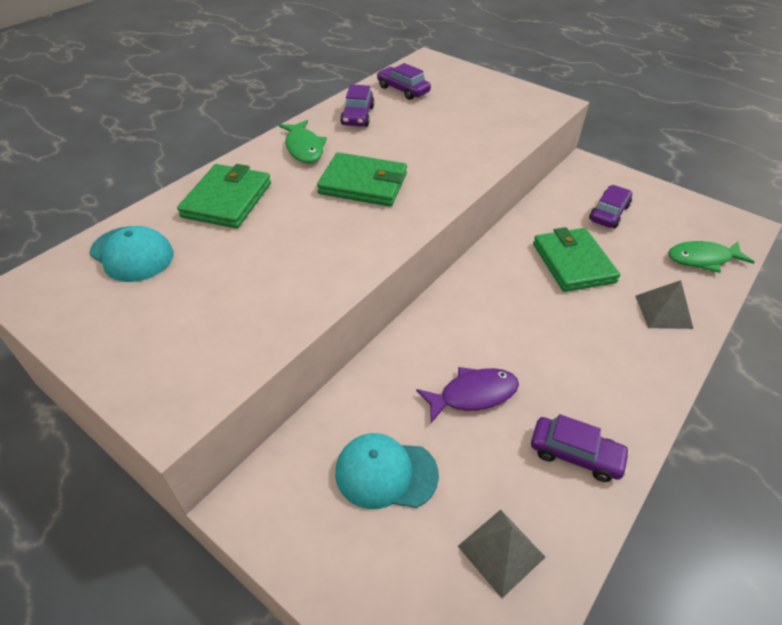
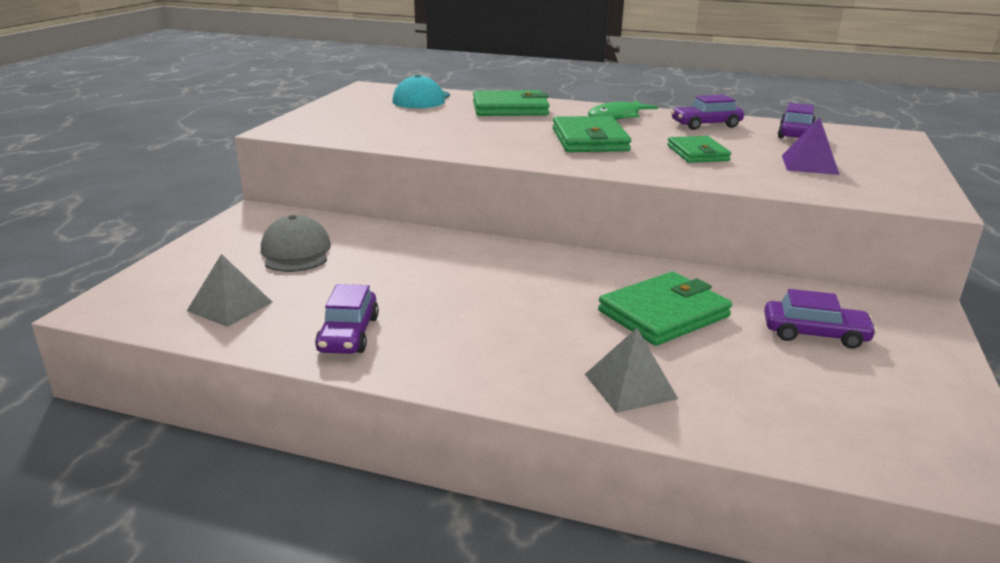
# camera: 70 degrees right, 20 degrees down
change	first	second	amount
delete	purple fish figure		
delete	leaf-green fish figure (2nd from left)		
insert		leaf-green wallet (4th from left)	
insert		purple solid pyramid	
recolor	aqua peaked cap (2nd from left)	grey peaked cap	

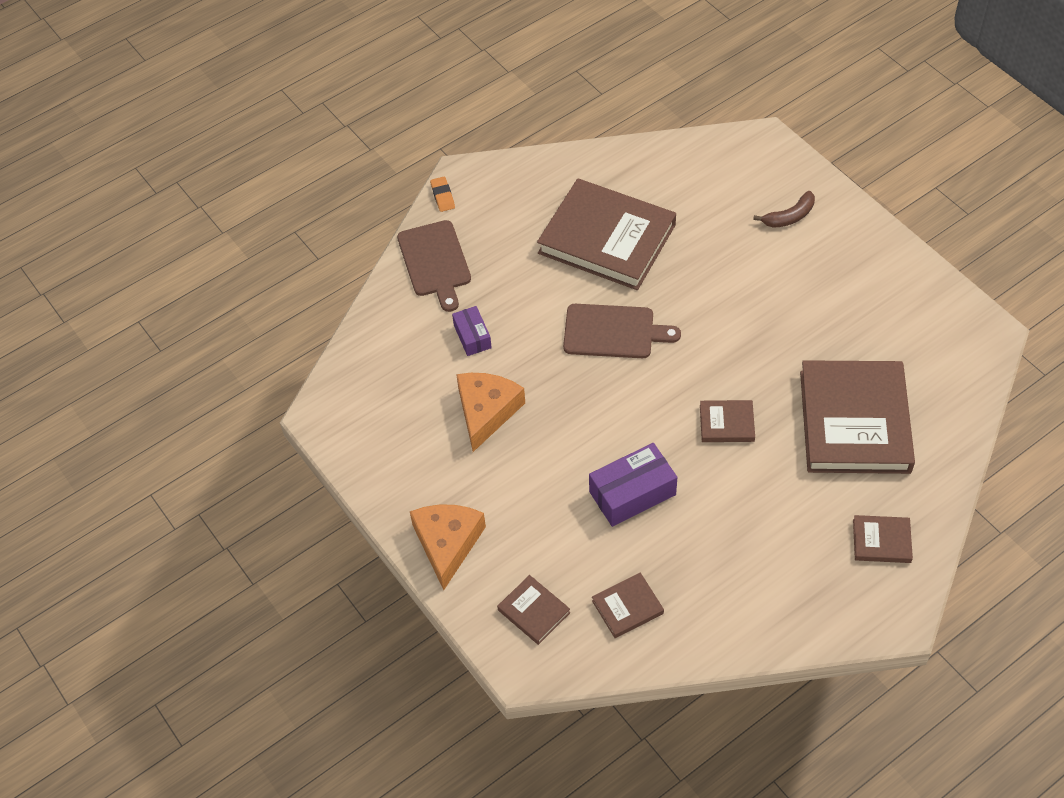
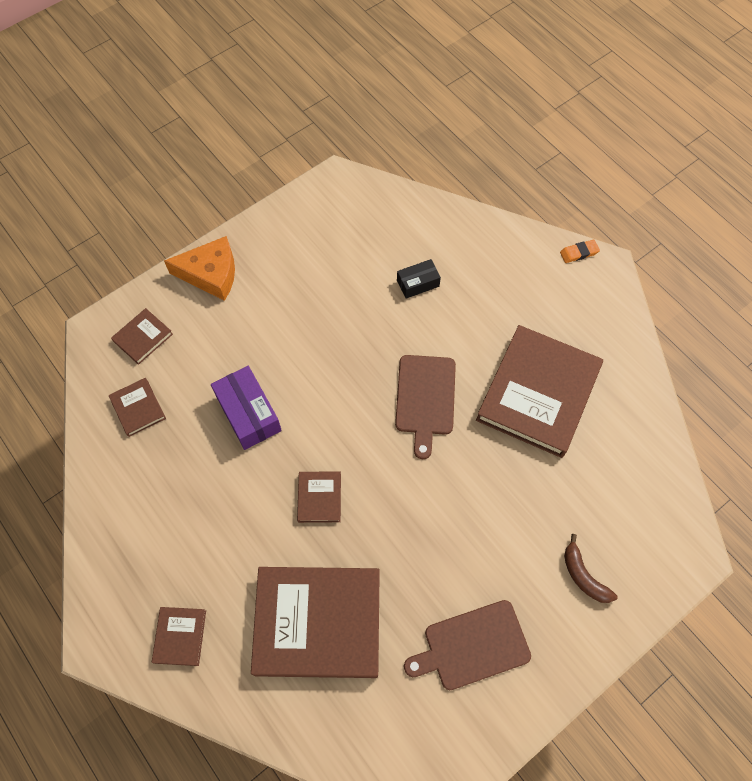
# camera: 85 degrees right, 10 degrees up
change	first	second	amount
delete	bright orange cheese wedge (2nd from left)		
move	brown cutting board (1st from left in the first image)	brown cutting board (2nd from left)	
recolor	purple box (1st from left)	ebony box	

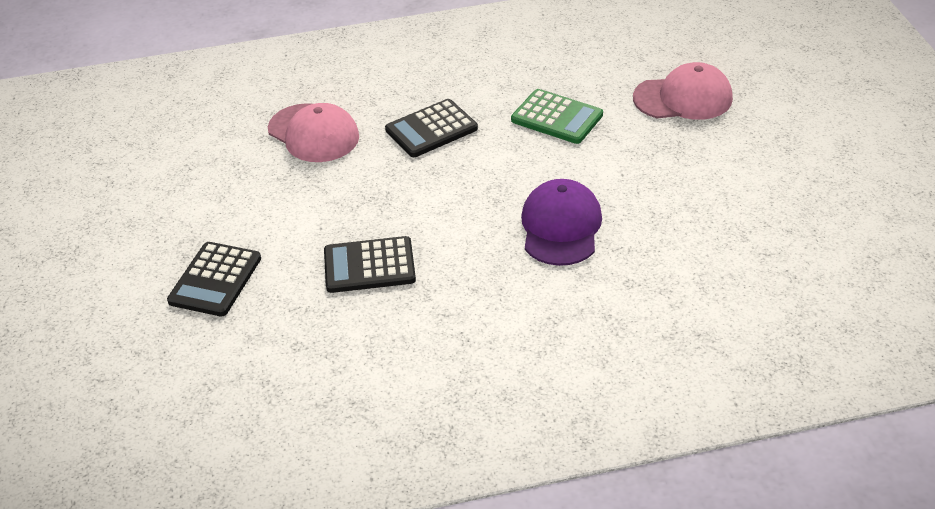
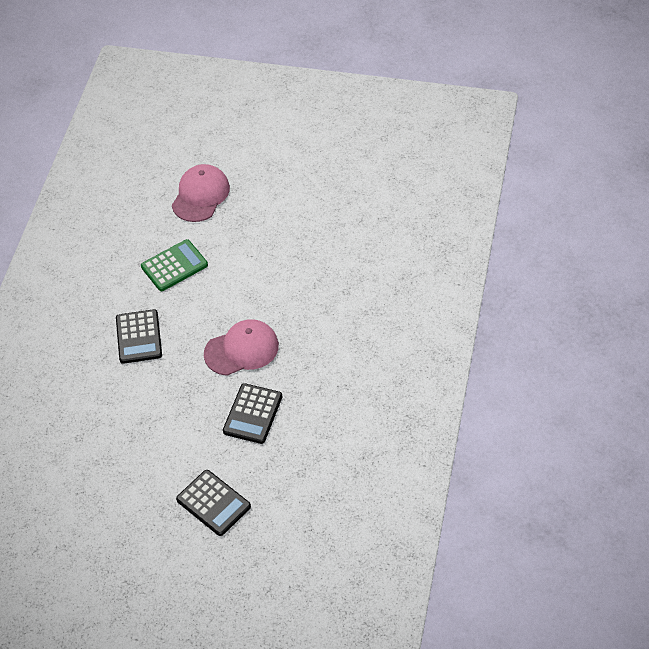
# camera: 65 degrees left, 10 degrees up
change	first	second	amount
delete	purple peaked cap		
move	pink peaked cap (1st from left in the first image)	pink peaked cap (2nd from left)	

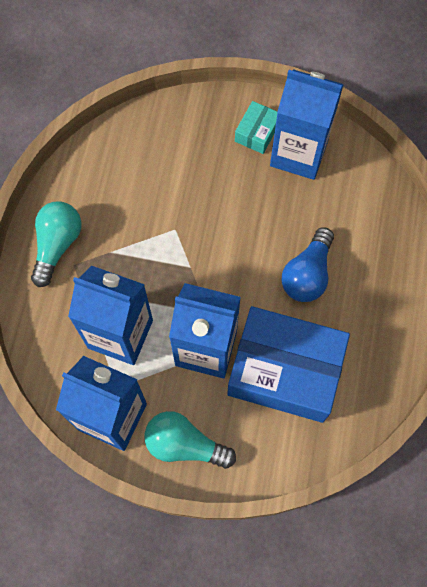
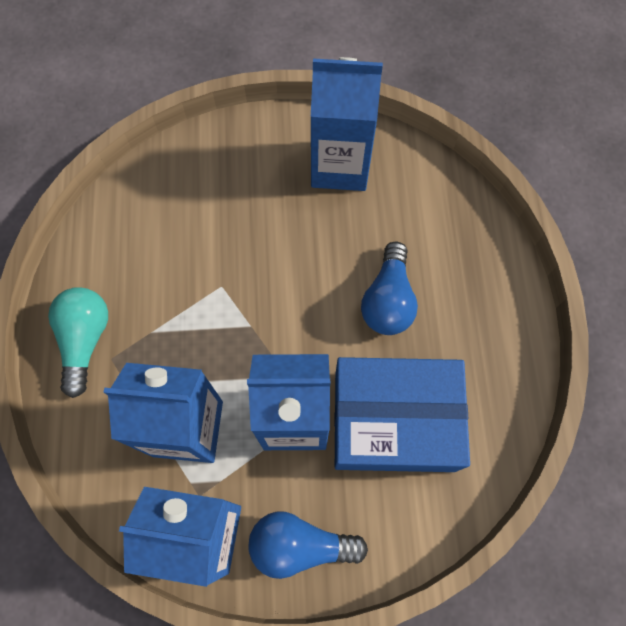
# camera: 15 degrees left, 0 degrees up
change	first	second	amount
delete	aqua box		
recolor	aqua light bulb (2nd from left)	blue light bulb (1st from left)	

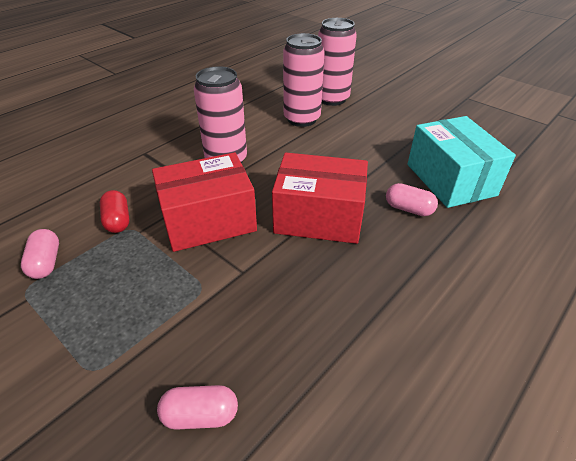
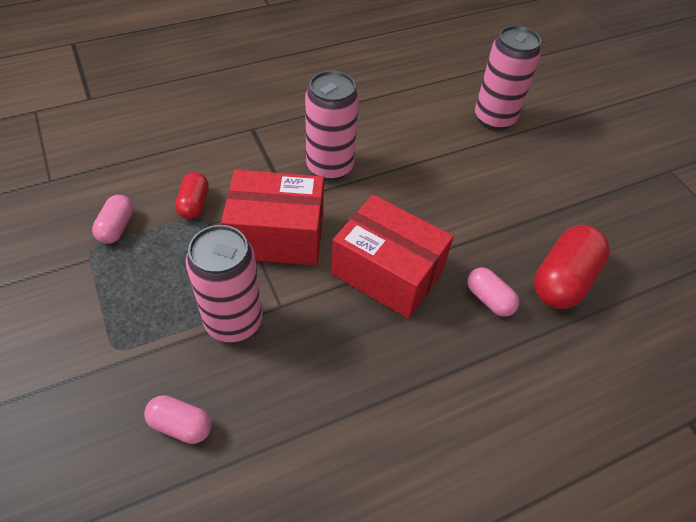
# camera: 20 degrees right, 10 degrees up
change	first	second	amount
move	pink can (2nd from left in the first image)	pink can (1st from left)	
replace	aqua box	crimson capsule (2nd from left)	

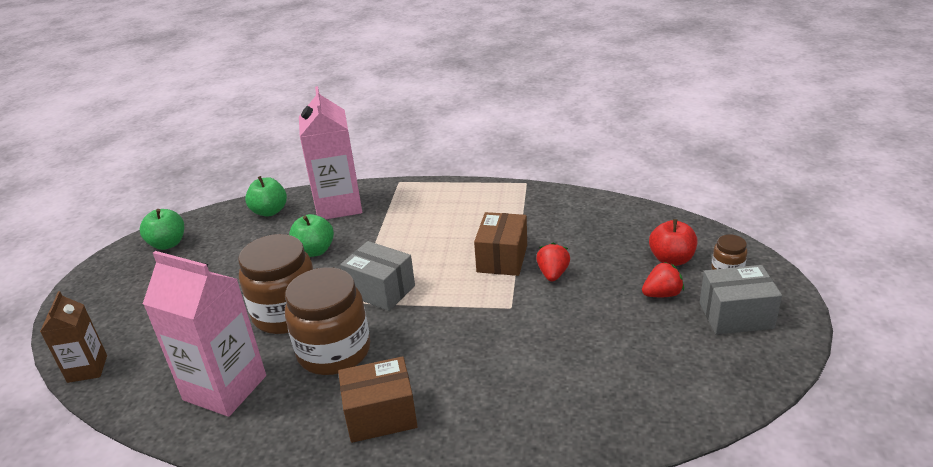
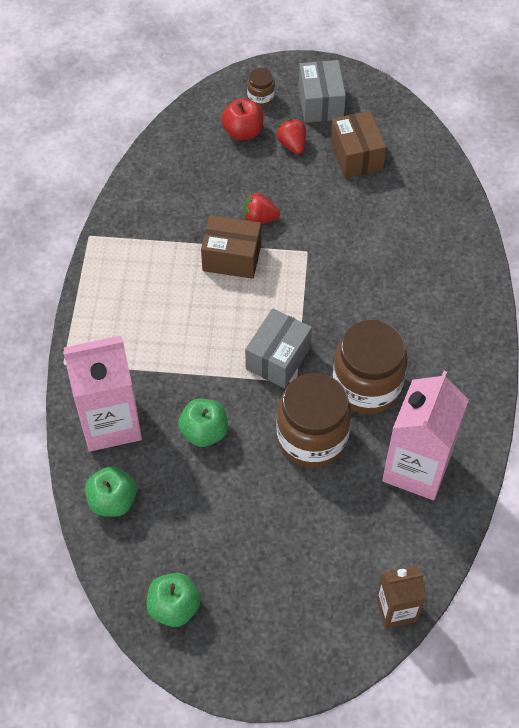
# camera: 95 degrees left, 25 degrees up
change	first	second	amount
move	brown box (1st from left in the first image)	brown box (2nd from left)	

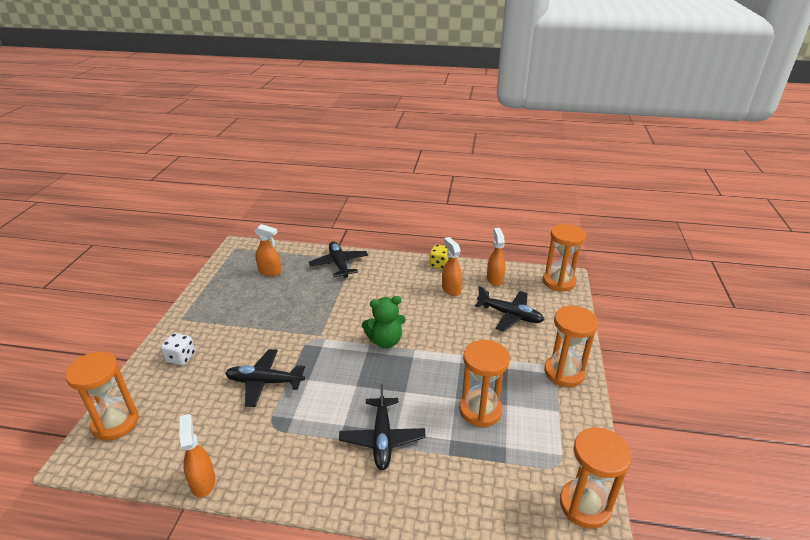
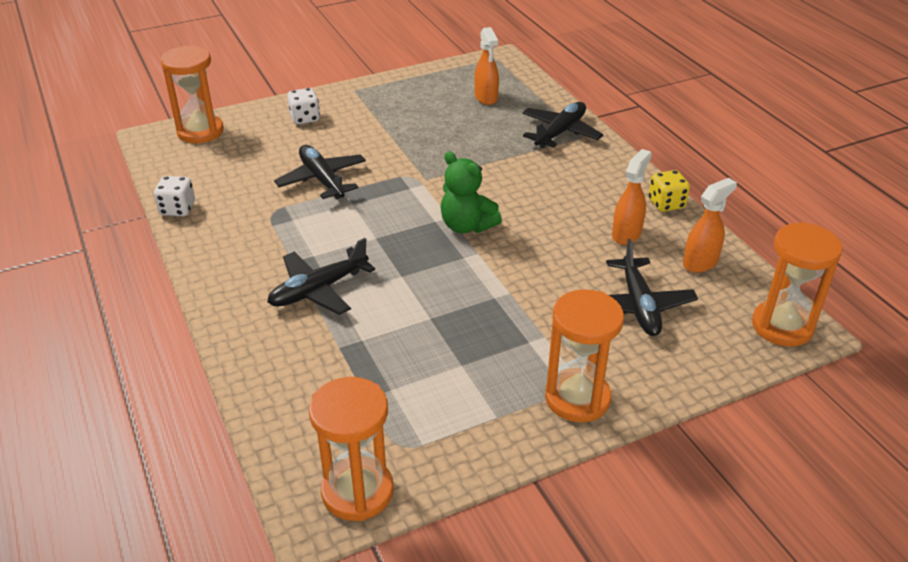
# camera: 55 degrees right, 5 degrees up
change	first	second	amount
delete	bright orange sand timer (2nd from left)		
replace	bright orange spray bottle (1st from left)	white dice (1st from left)	

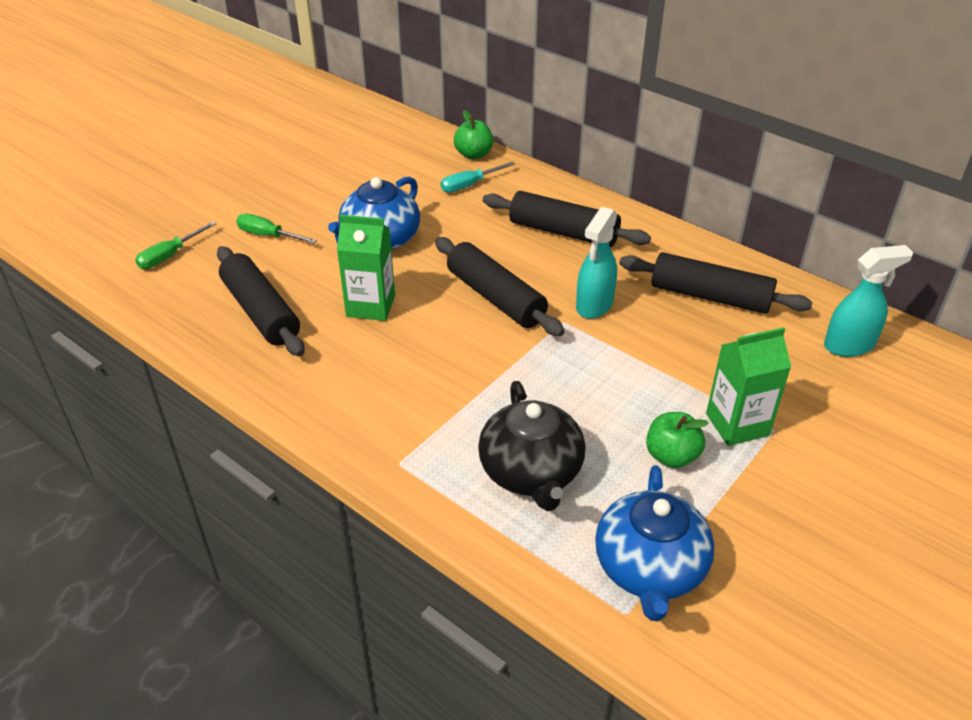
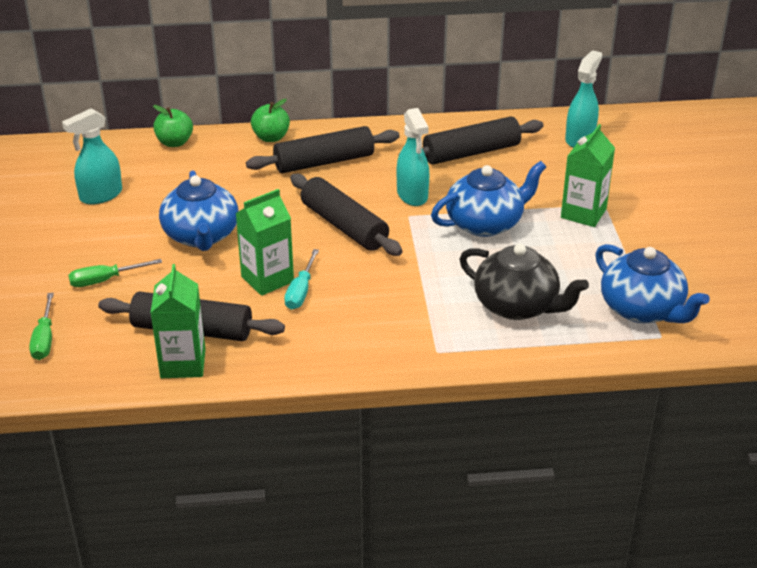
# camera: 45 degrees left, 5 degrees down
change	first	second	amount
insert		aqua spray bottle (1st from left)	
insert		leaf-green carton (1st from left)	
insert		blue china teapot (2nd from left)	
move	aqua screwdriver		
move	leaf-green apple (2nd from left)		
rotate	ebony rolling pin (2nd from left in the first image)	ebony rolling pin (3rd from left)	45 degrees clockwise

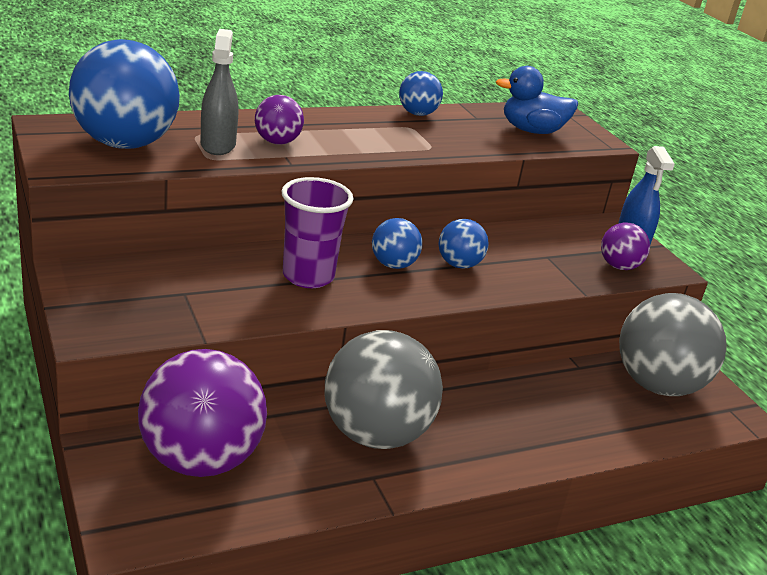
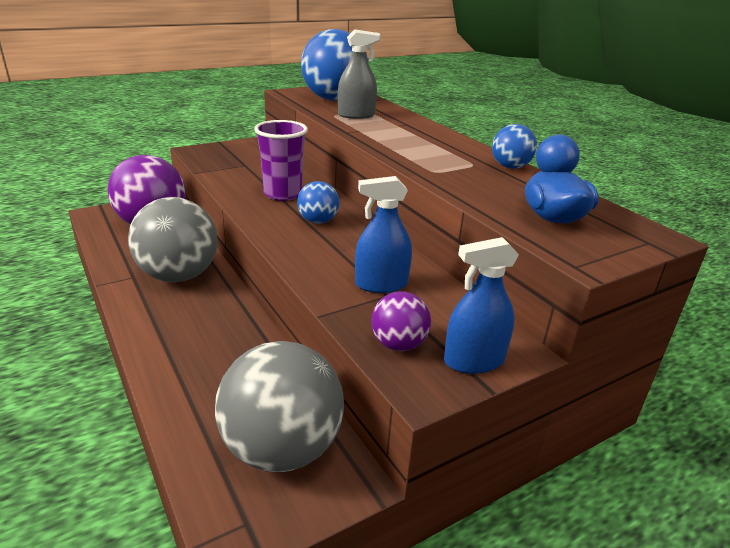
# camera: 85 degrees right, 0 degrees up
change	first	second	amount
delete	purple sphere (2nd from left)		
delete	blue sphere (4th from left)		
insert		blue spray bottle (1st from left)	

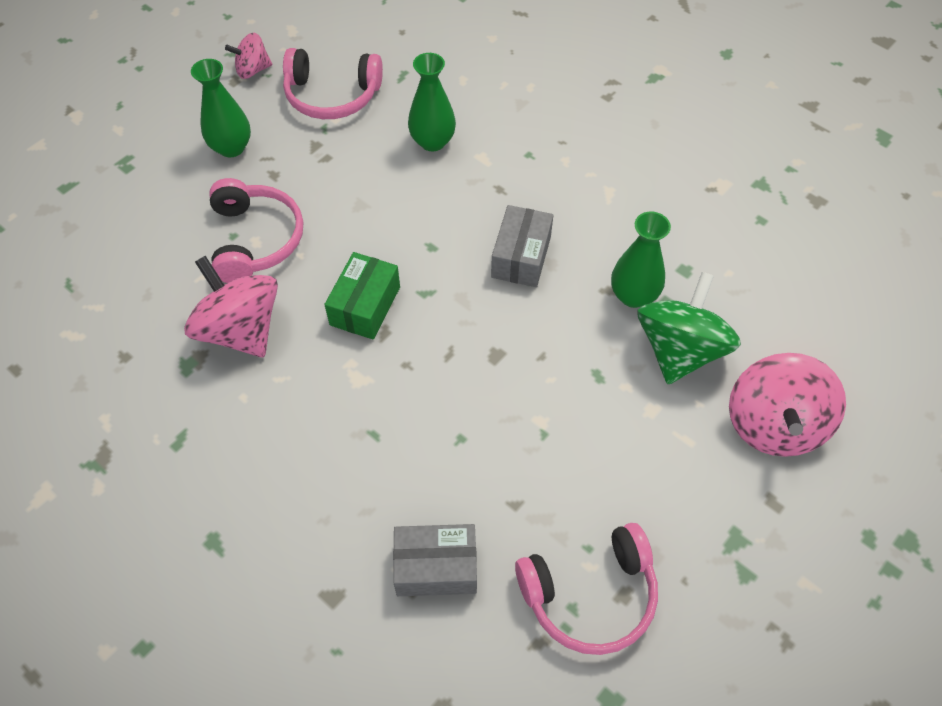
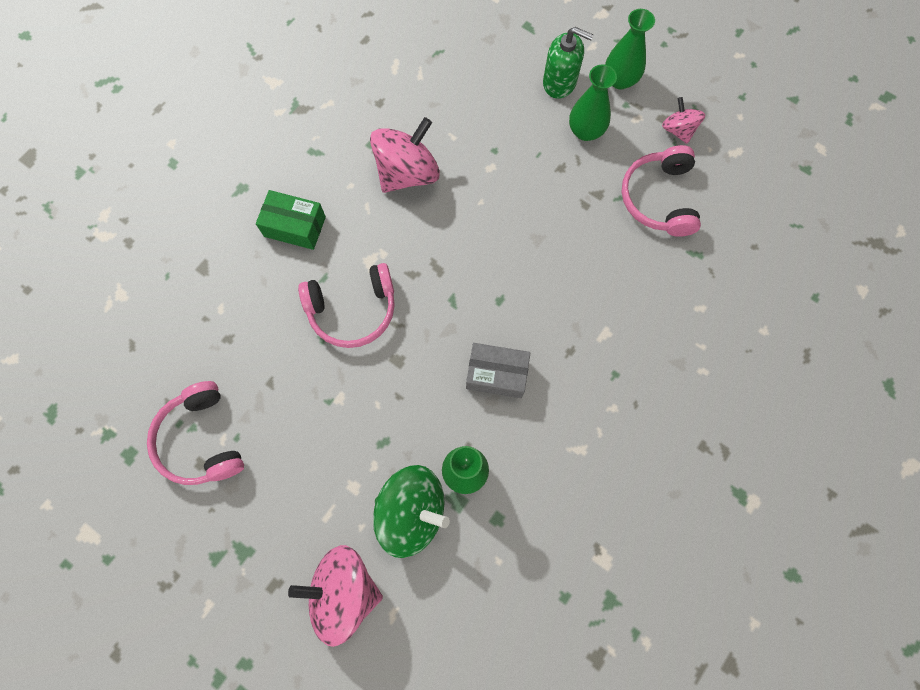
# camera: 85 degrees right, 15 degrees up
change	first	second	amount
delete	grey box (1st from left)		
insert		leaf-green soap pump	
move	pink headphones (1st from left in the first image)	pink headphones (2nd from left)	
move	leaf-green box		
move	leaf-green flower vase (2nd from left in the first image)	leaf-green flower vase (3rd from left)	

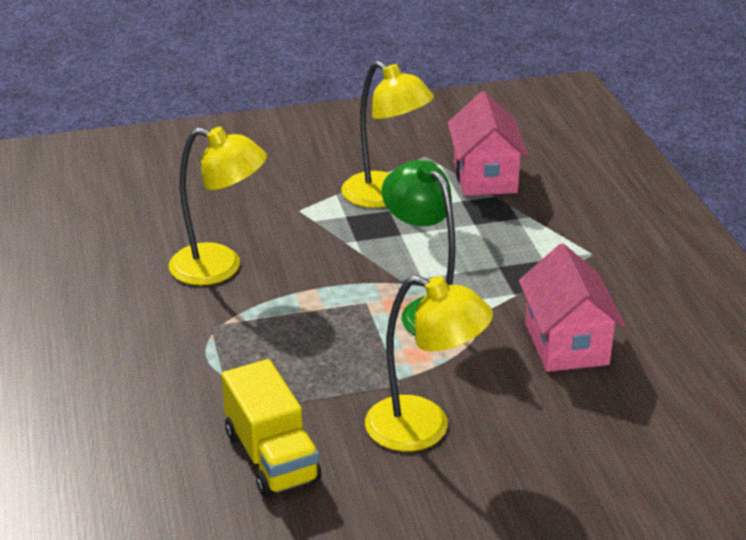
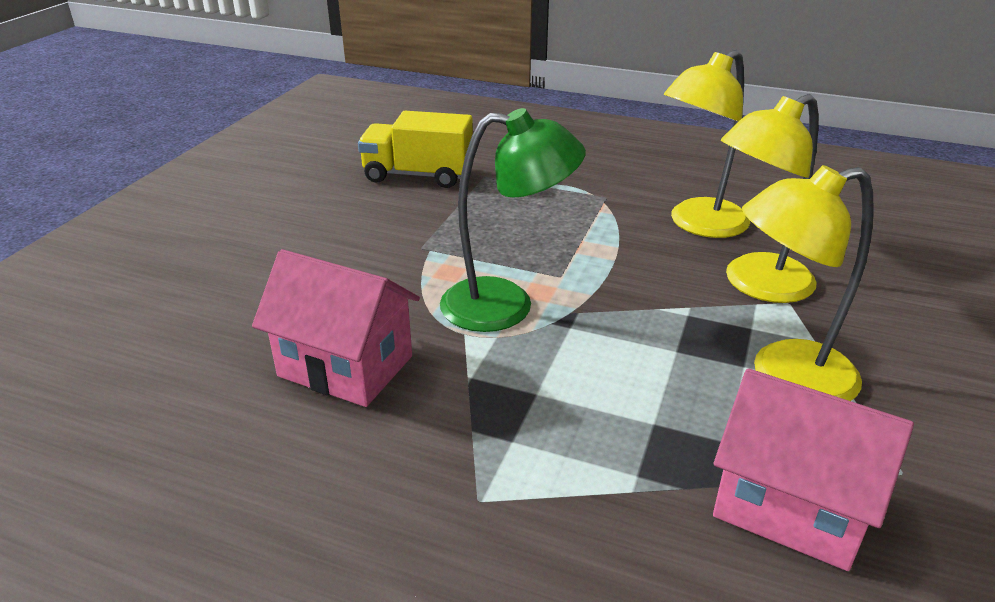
# camera: 125 degrees right, 0 degrees up
change	first	second	amount
move	bright yellow reading lamp (3rd from left in the first image)	bright yellow reading lamp (2nd from left)	

